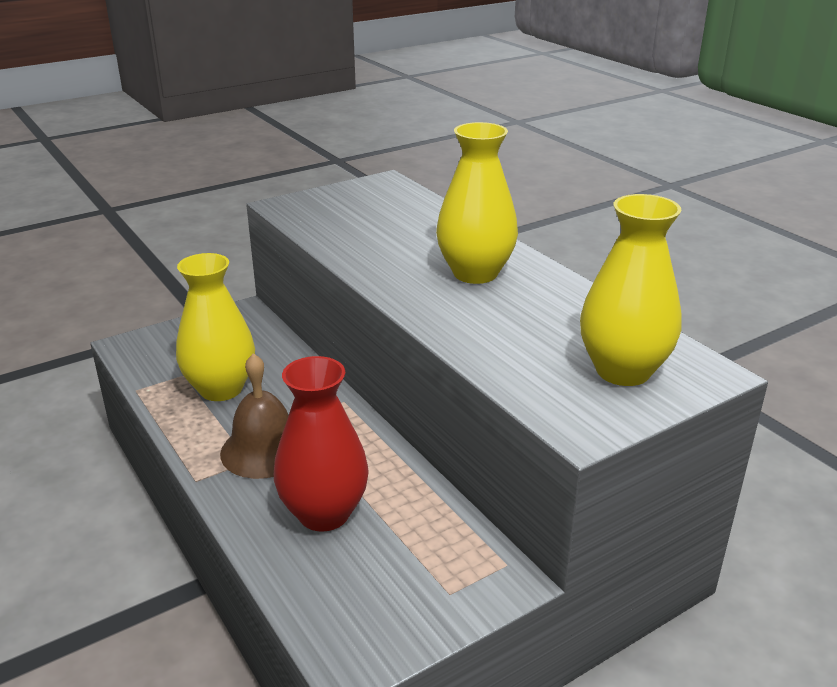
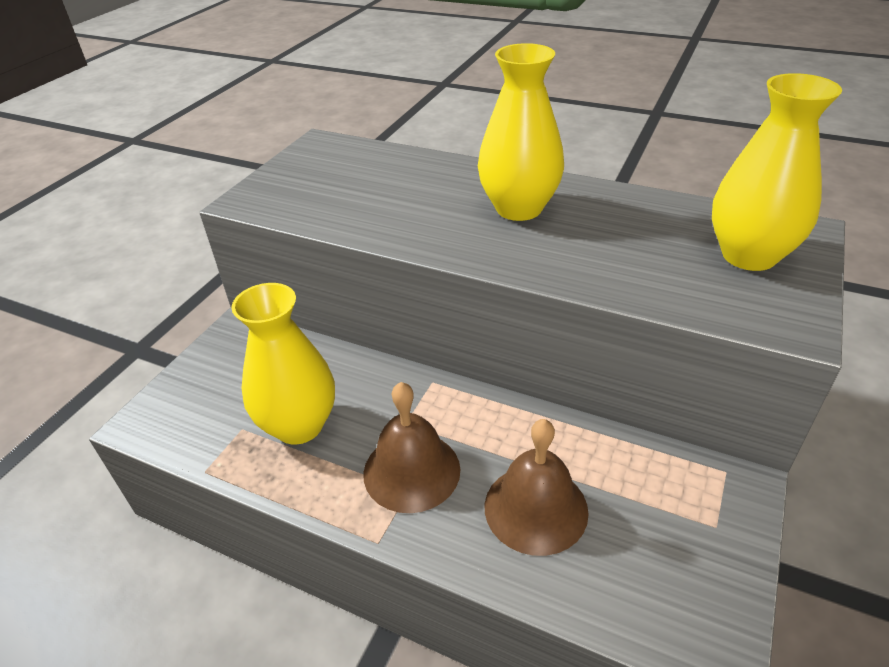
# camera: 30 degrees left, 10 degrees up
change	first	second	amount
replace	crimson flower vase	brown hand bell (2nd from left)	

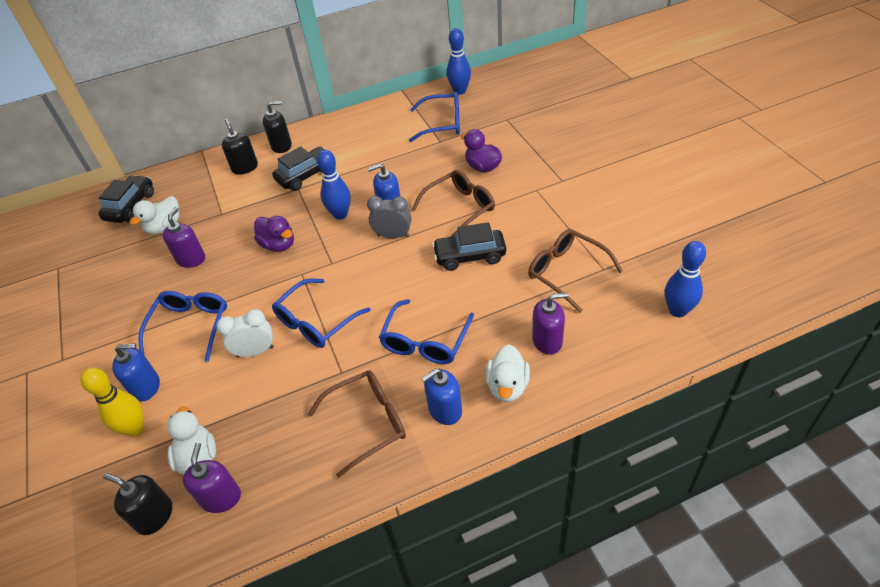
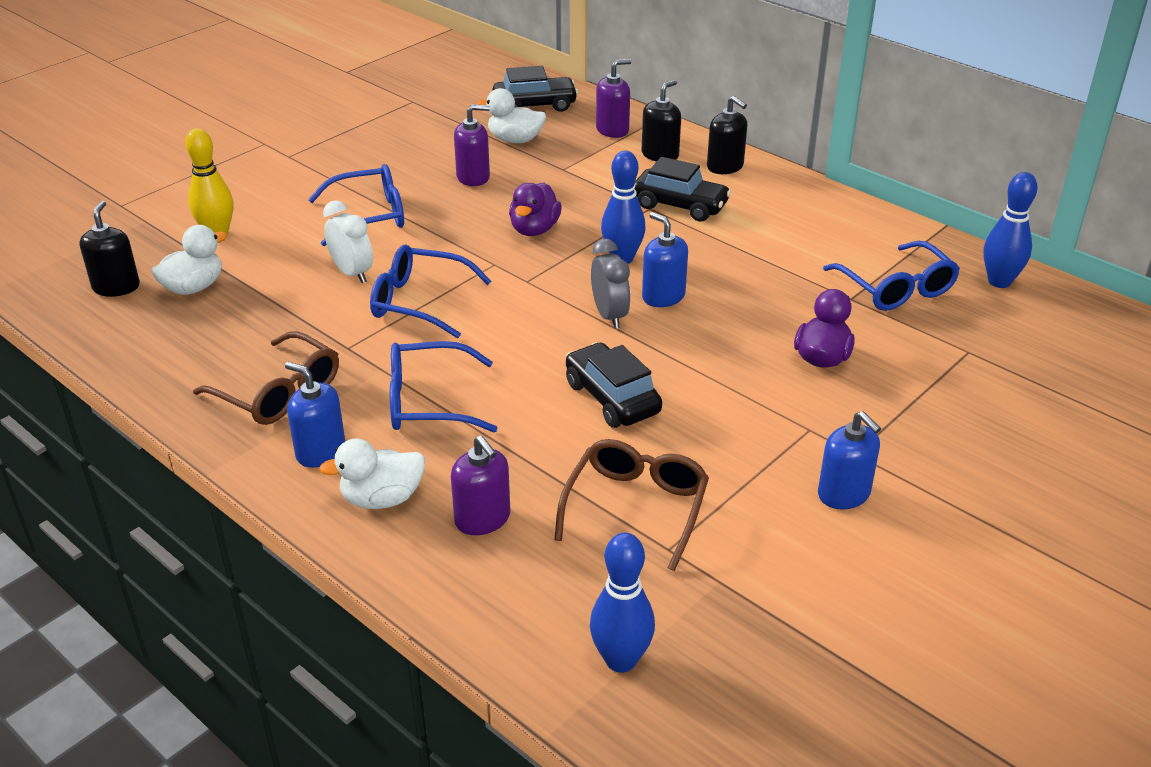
# camera: 60 degrees right, 10 degrees down
change	first	second	amount
delete	brown glasses (2nd from left)		
move	blue soap pump (1st from left in the first image)	blue soap pump (3rd from left)	
move	purple soap pump (2nd from left in the first image)	purple soap pump (3rd from left)	

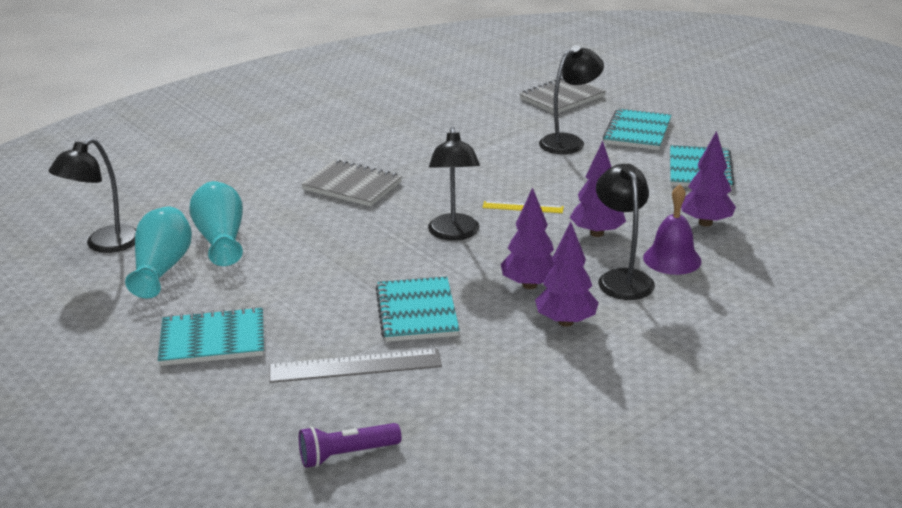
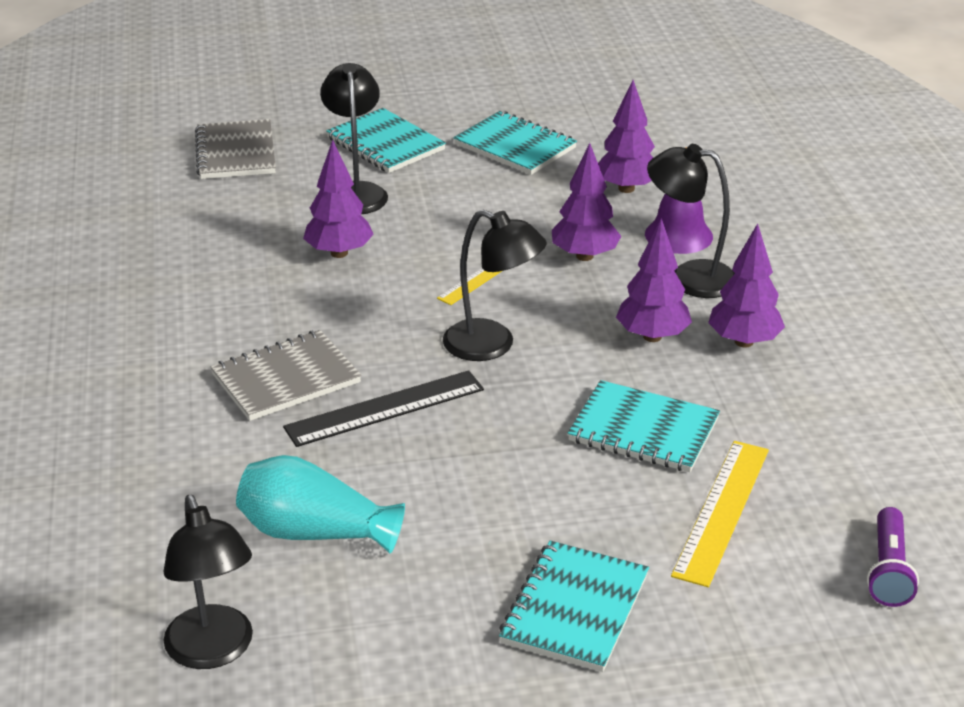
# camera: 60 degrees left, 5 degrees up
change	first	second	amount
delete	aqua flower vase (1st from left)		
insert		ebony measuring stick	
insert		purple tree (1st from left)	
recolor	grey measuring stick	bright yellow measuring stick (2nd from left)	

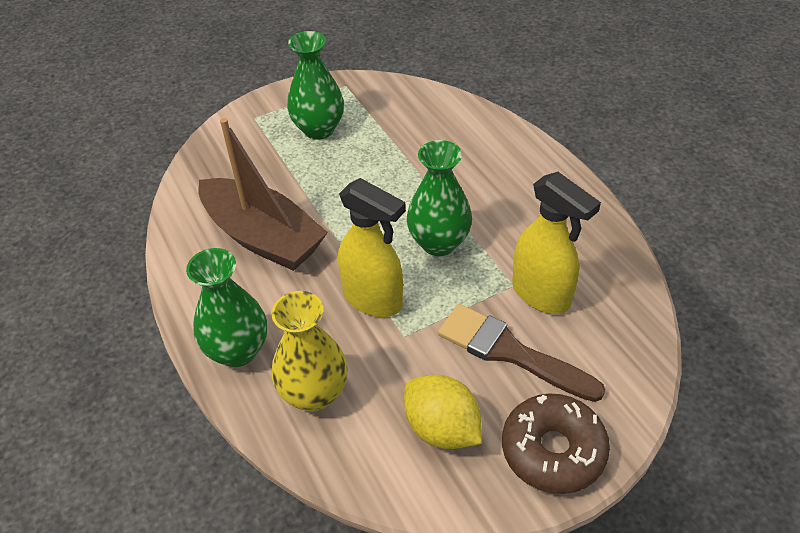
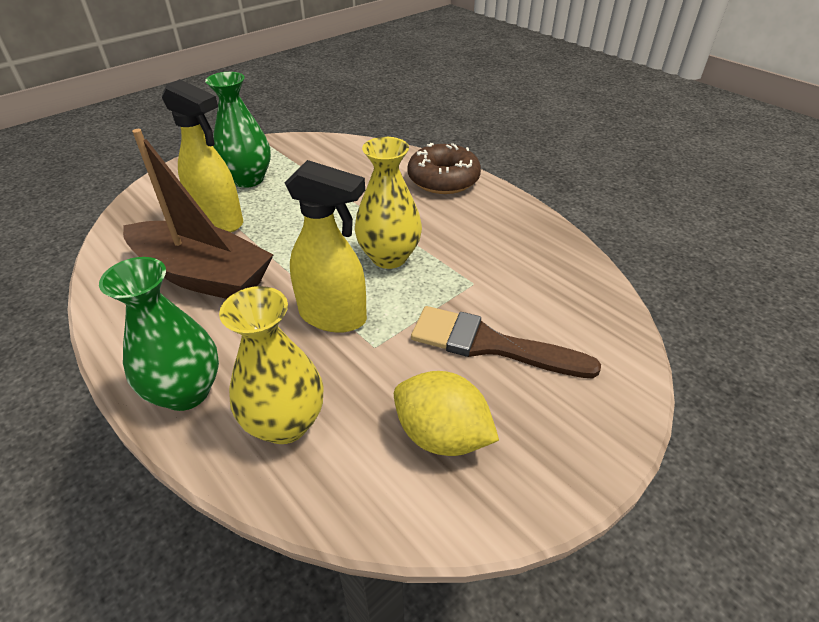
# camera: 15 degrees left, 5 degrees down
change	first	second	amount
move	brown glazed donut		
move	bright yellow spray bottle (2nd from left in the first image)	bright yellow spray bottle (1st from left)	
recolor	leaf-green flower vase (3rd from left)	bright yellow flower vase (2nd from left)	

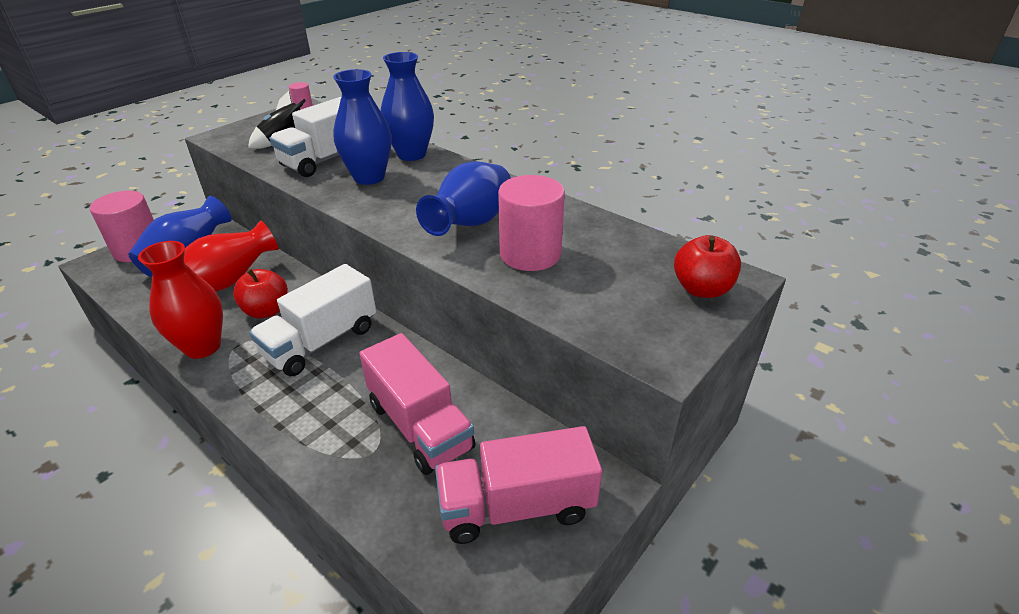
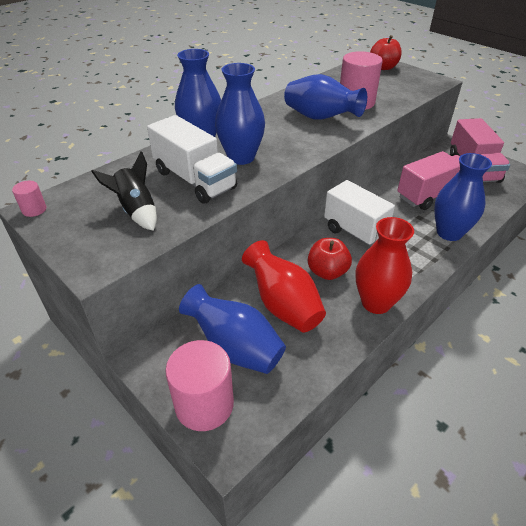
# camera: 85 degrees left, 5 degrees up
change	first	second	amount
insert		blue flower vase (5th from left)	

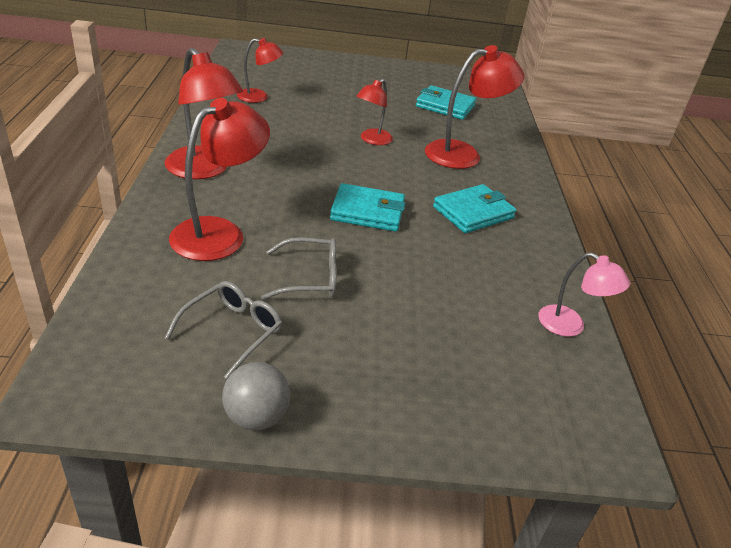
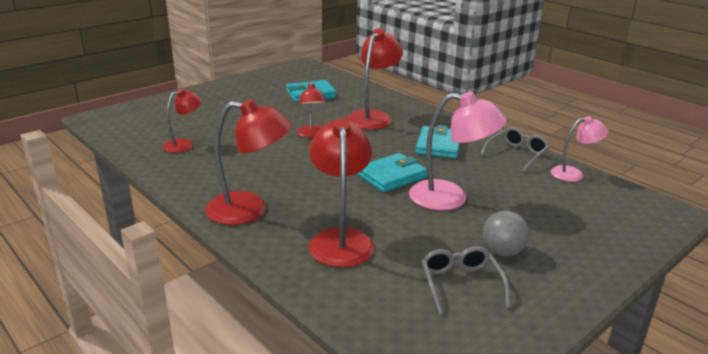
# camera: 40 degrees left, 10 degrees down
change	first	second	amount
insert		pink reading lamp (1st from left)	
move	grey sphere		
move	grey glasses (2nd from left)		

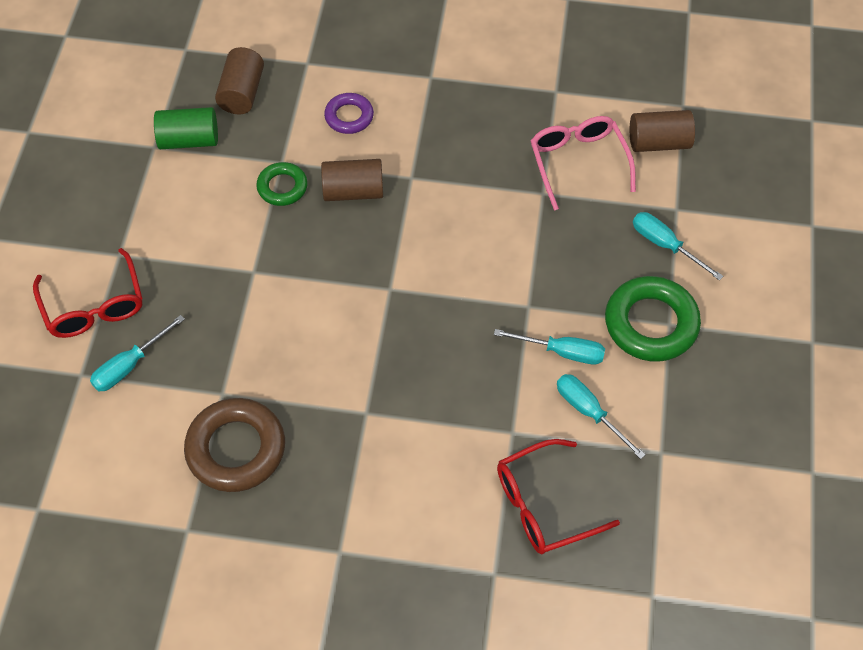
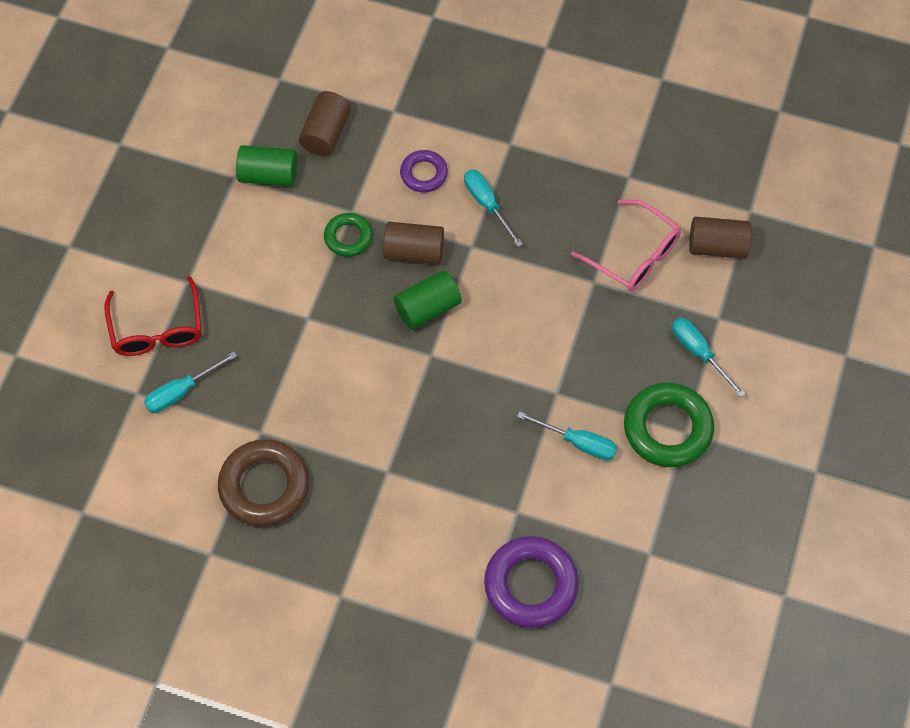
# camera: 10 degrees right, 5 degrees up
change	first	second	amount
insert		leaf-green cylinder (2nd from left)	
move	aqua screwdriver (3rd from left in the first image)	aqua screwdriver (2nd from left)	
replace	crimson glasses (2nd from left)	purple ring (2nd from left)	
rotate	pink glasses		135 degrees clockwise

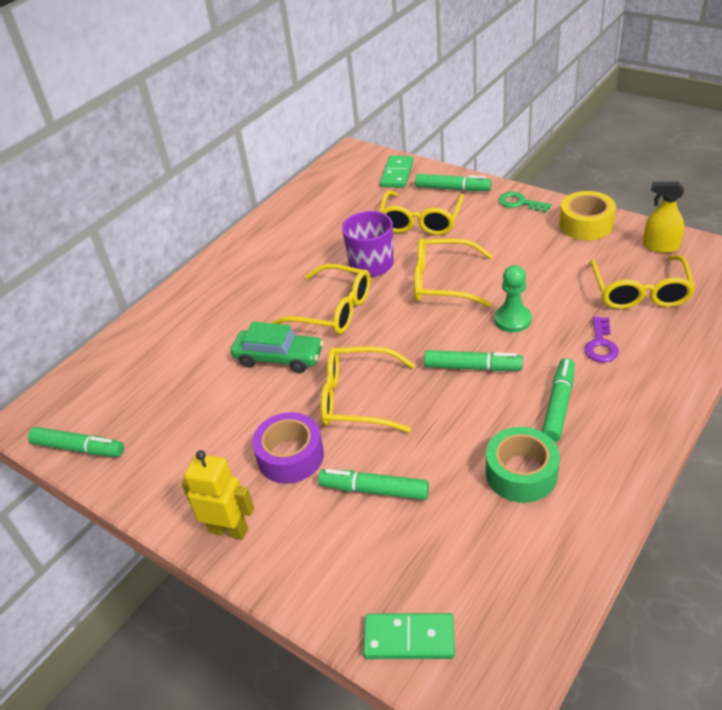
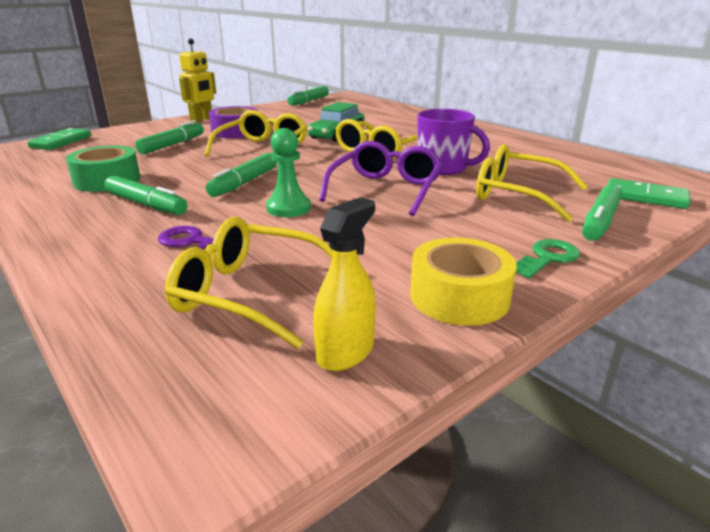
# camera: 100 degrees right, 15 degrees down
change	first	second	amount
recolor	bright yellow glasses (4th from left)	purple glasses	

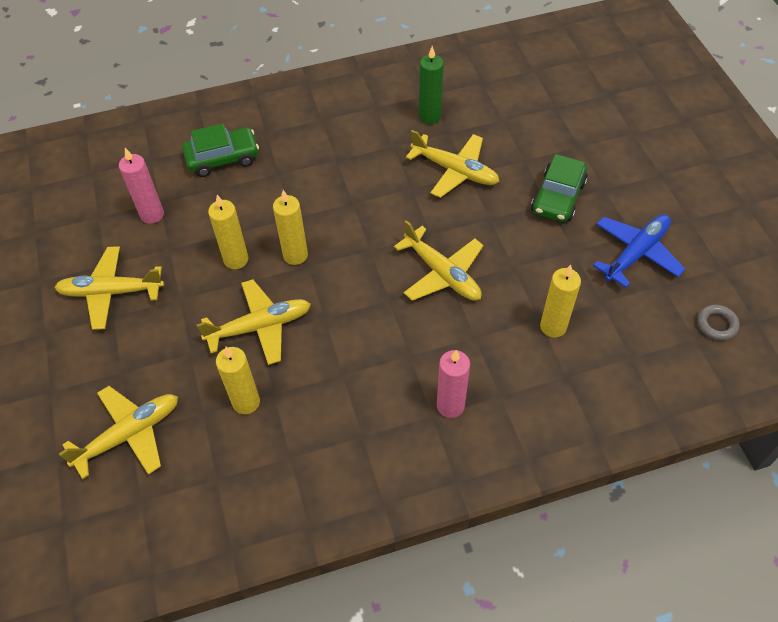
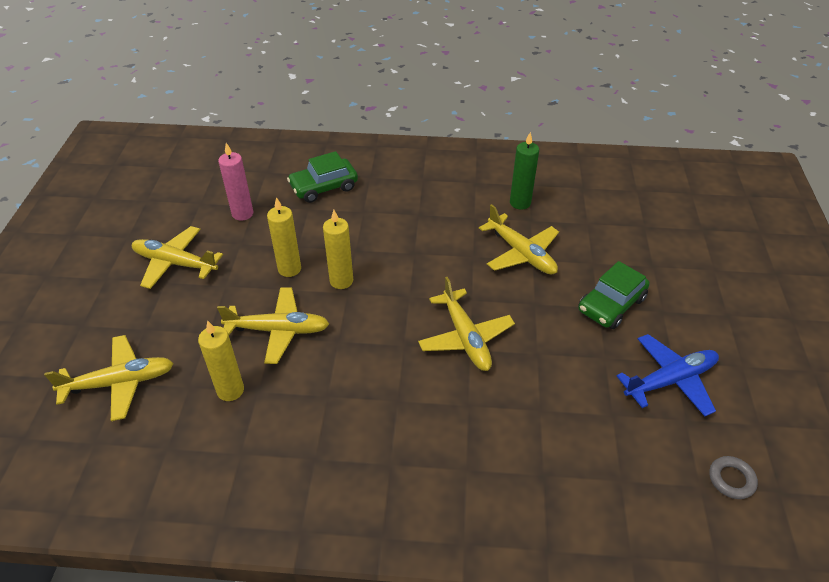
# camera: 20 degrees right, 10 degrees down
change	first	second	amount
delete	pink pillar candle (2nd from left)		
delete	bright yellow pillar candle (4th from left)		
rotate	leaf-green car (1st from left)		150 degrees clockwise

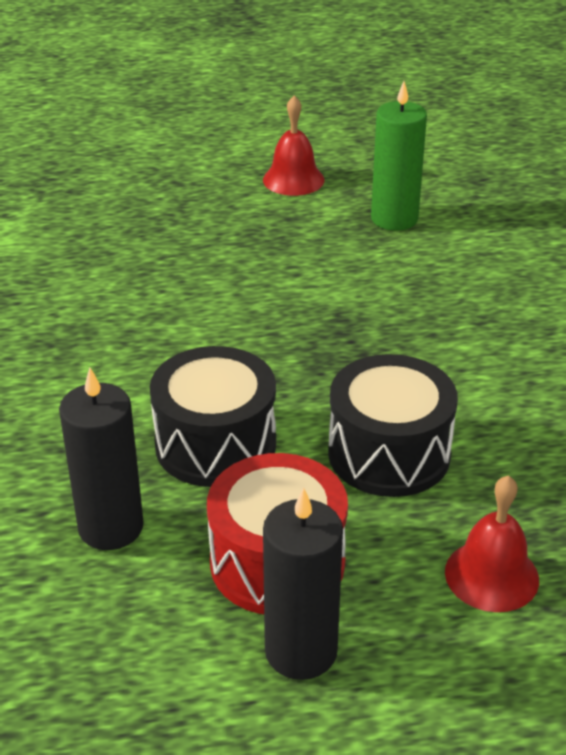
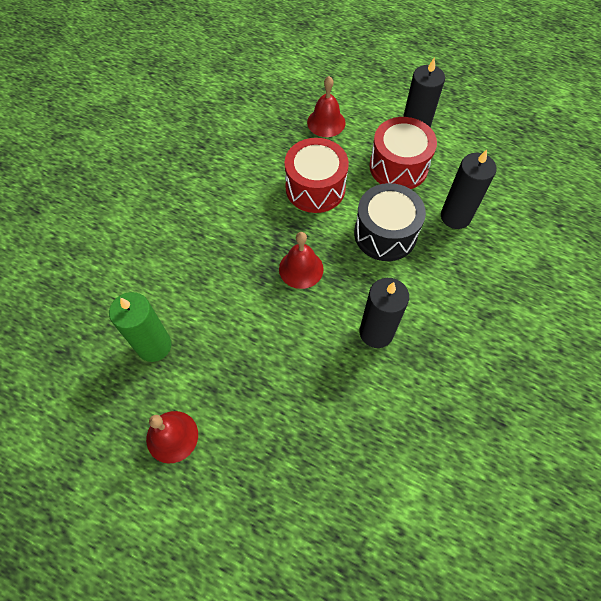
# camera: 145 degrees left, 25 degrees up
change	first	second	amount
insert		crimson hand bell (2nd from left)	
insert		ebony pillar candle (1st from left)	
recolor	ebony drum (2nd from left)	crimson drum (1st from left)	

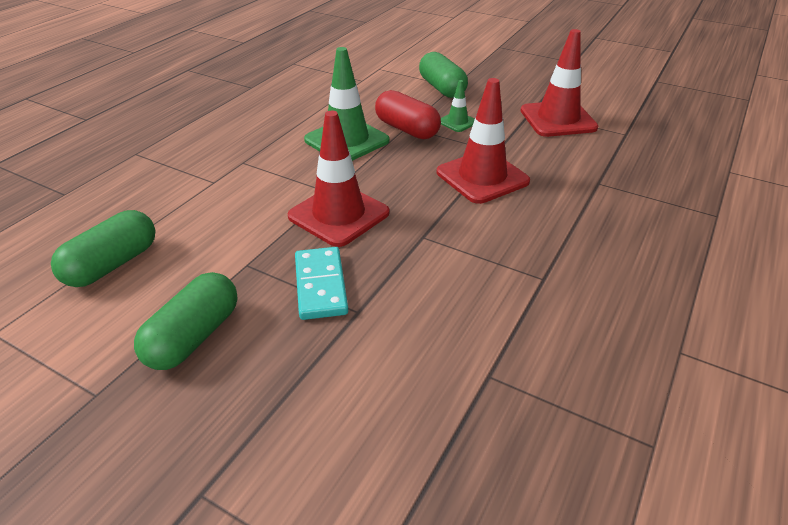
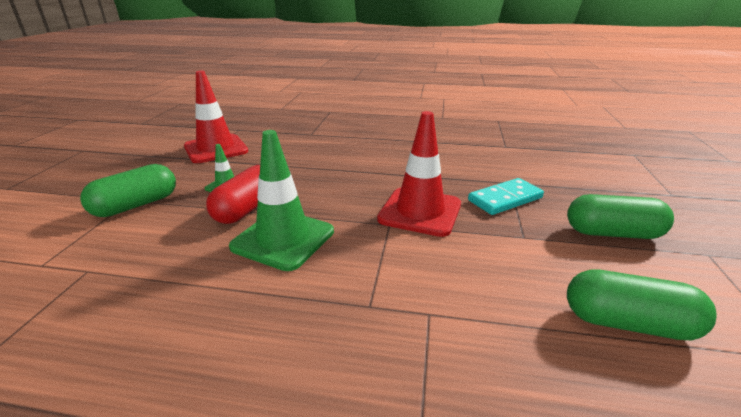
# camera: 110 degrees left, 10 degrees down
change	first	second	amount
delete	crimson safety cone (2nd from left)		

